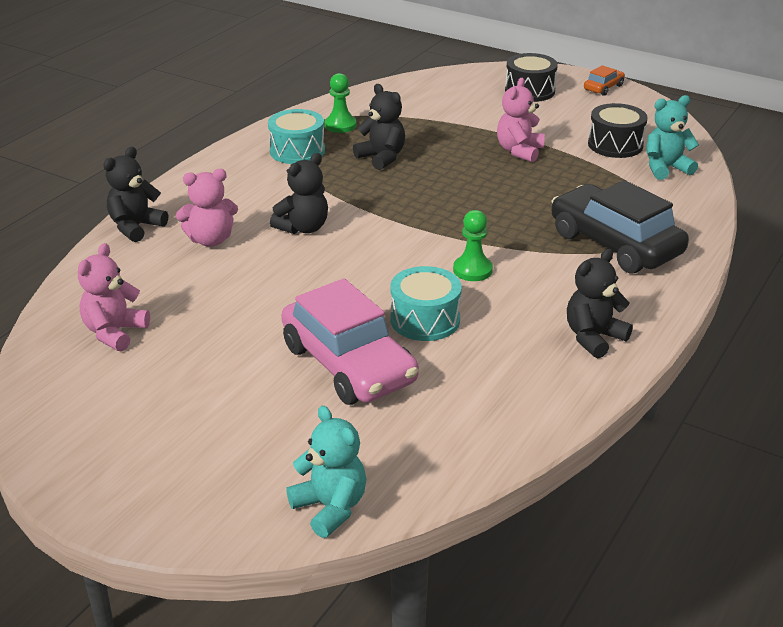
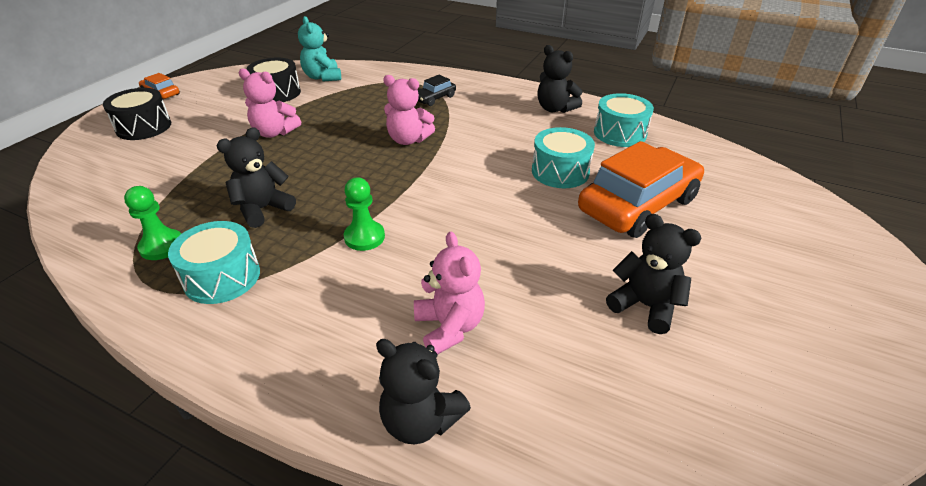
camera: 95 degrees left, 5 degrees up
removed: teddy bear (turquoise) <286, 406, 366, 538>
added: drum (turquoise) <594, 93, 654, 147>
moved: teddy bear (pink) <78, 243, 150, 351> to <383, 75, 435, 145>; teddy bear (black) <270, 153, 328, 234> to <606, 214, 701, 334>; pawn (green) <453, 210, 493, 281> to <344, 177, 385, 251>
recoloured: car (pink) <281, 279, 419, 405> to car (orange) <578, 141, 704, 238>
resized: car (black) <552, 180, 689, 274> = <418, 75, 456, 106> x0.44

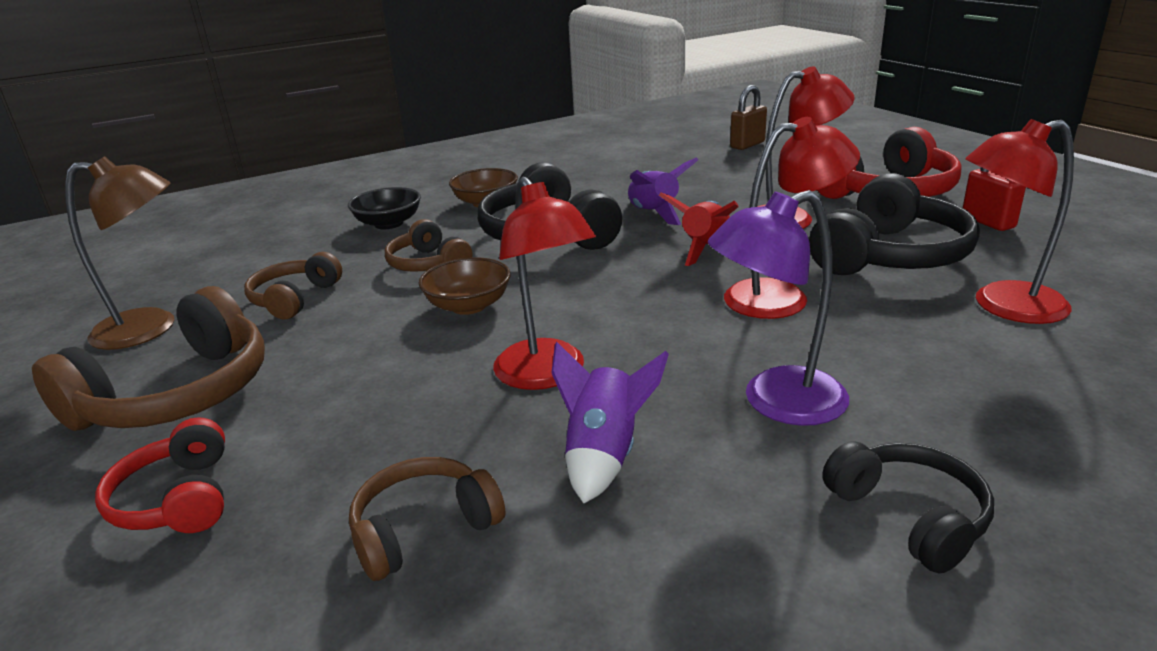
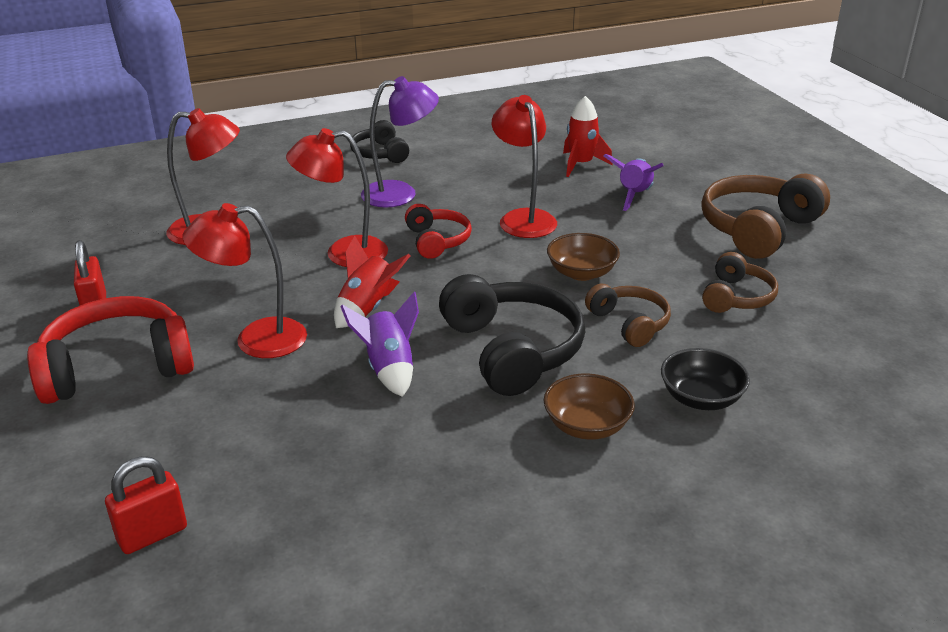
camera: 175 degrees left, 5 degrees up
removed: lamp (brown) <65, 156, 174, 350>; headphones (black) <809, 173, 980, 275>
moved: headphones (red) <95, 417, 225, 533> to <405, 204, 472, 259>; rocket (purple) <551, 342, 669, 503> to <604, 154, 664, 211>
replaced: headphones (brown) <349, 457, 506, 581> to rocket (red) <563, 96, 613, 177>
recoloured: padlock (brown) <730, 85, 767, 150> to padlock (red) <105, 456, 187, 554>

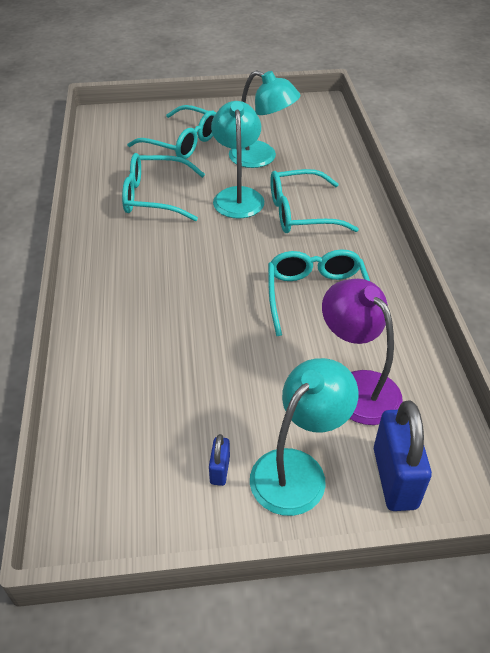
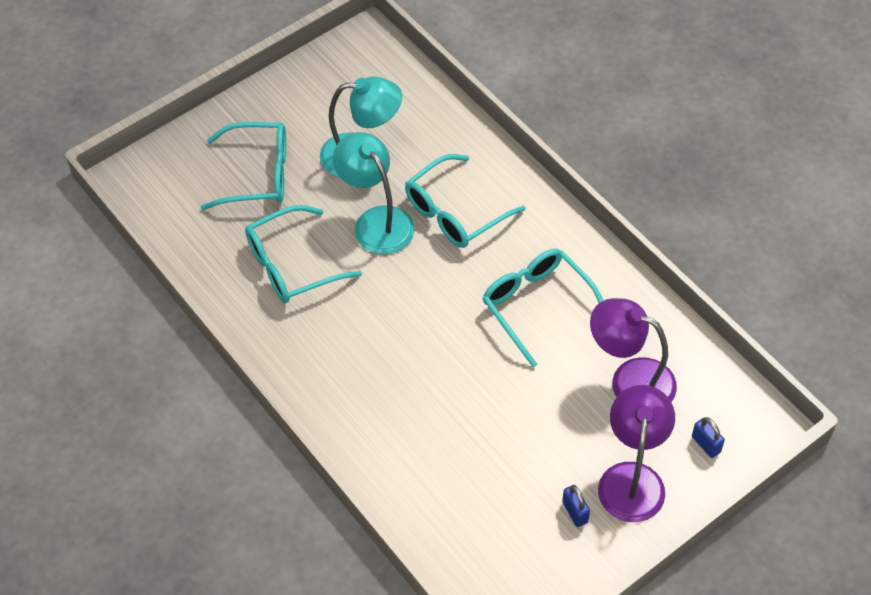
camera: 30 degrees left, 10 degrees up
recoloured: lamp (turquoise) <250, 358, 358, 516> to lamp (purple) <598, 385, 675, 522>
resized: padlock (blue) <374, 400, 432, 511> = <692, 417, 725, 458> x0.49

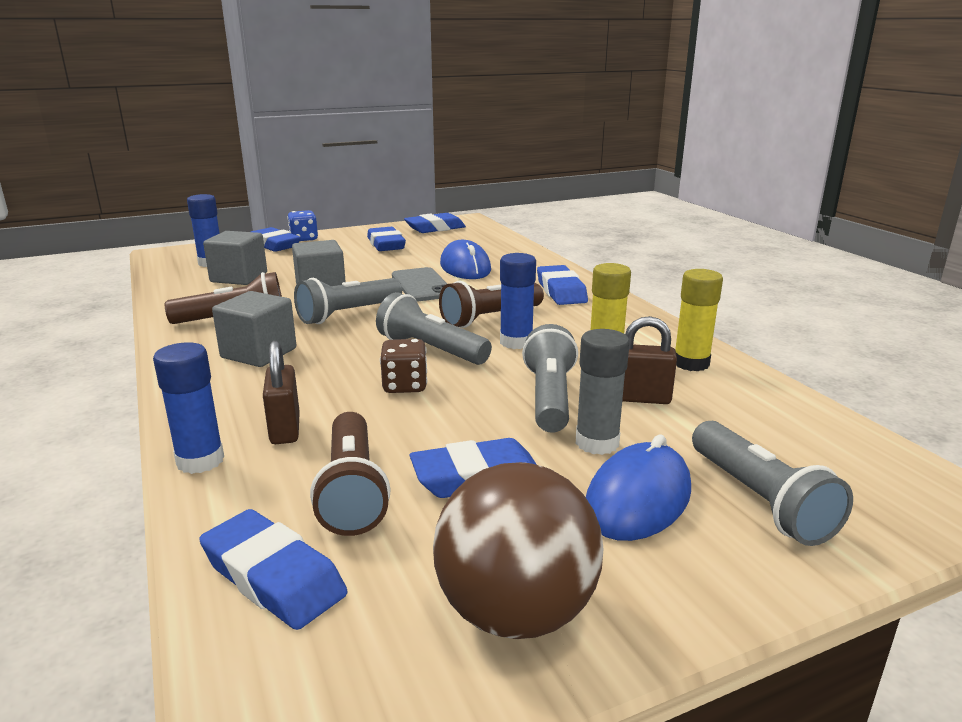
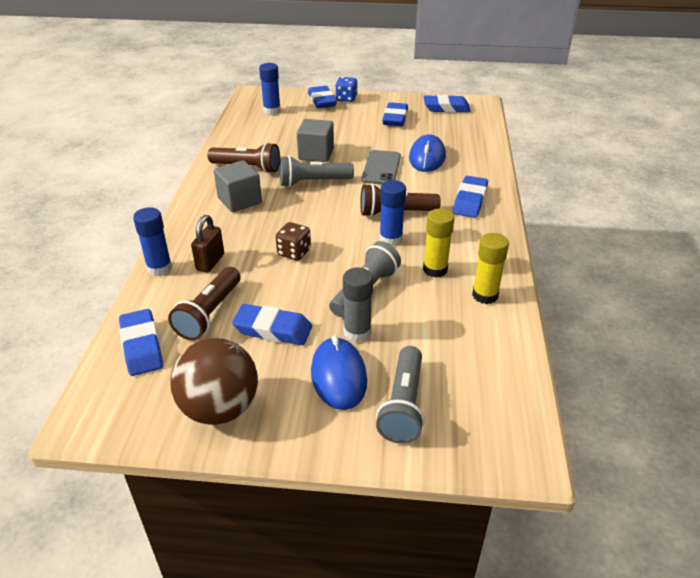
camera: 30 degrees right, 15 degrees up
removed: cube (grey) <203, 231, 267, 285>; flashlight (grey) <376, 292, 492, 365>; padlock (brown) <622, 316, 677, 404>
turned: mouse (blue) <586, 434, 691, 541> = <311, 335, 367, 410> 75 degrees counterclockwise

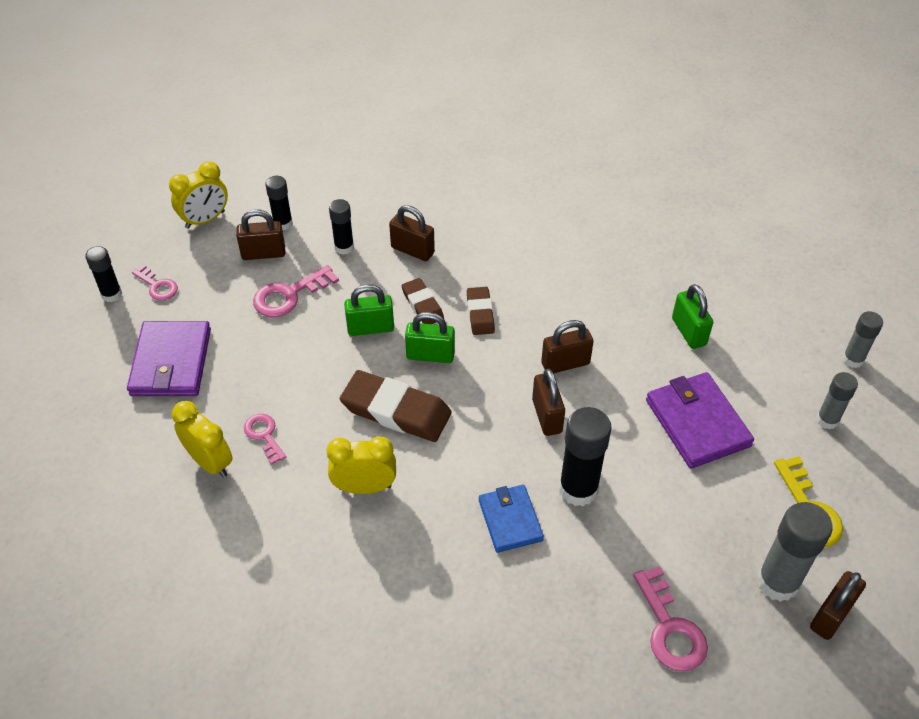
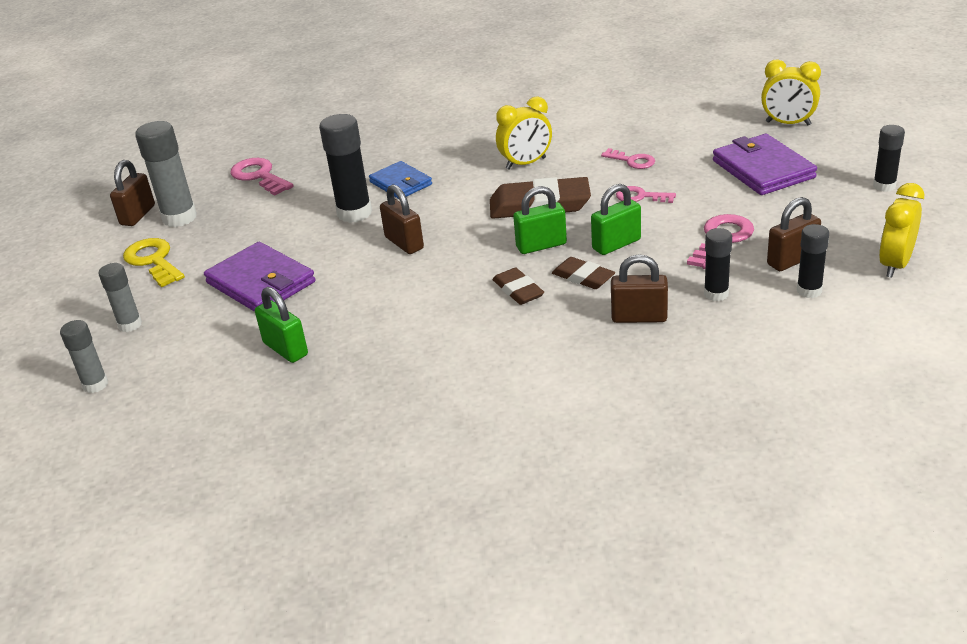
camera: 160 degrees right, 15 degrees down
removed: padlock (brown) <541, 320, 594, 373>
moved: key (pink) <132, 264, 178, 300> to <616, 186, 676, 203>; clock (yellow) <172, 401, 232, 478> to <761, 60, 821, 125>

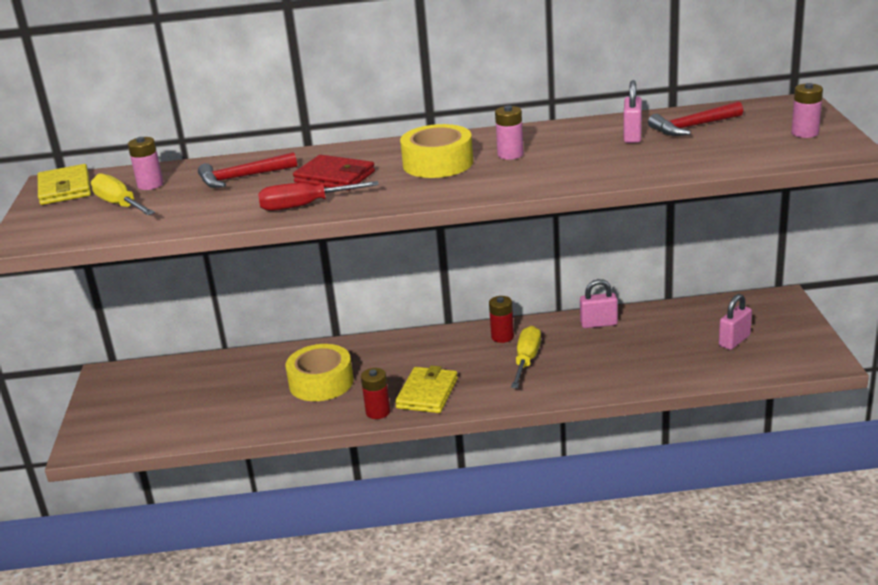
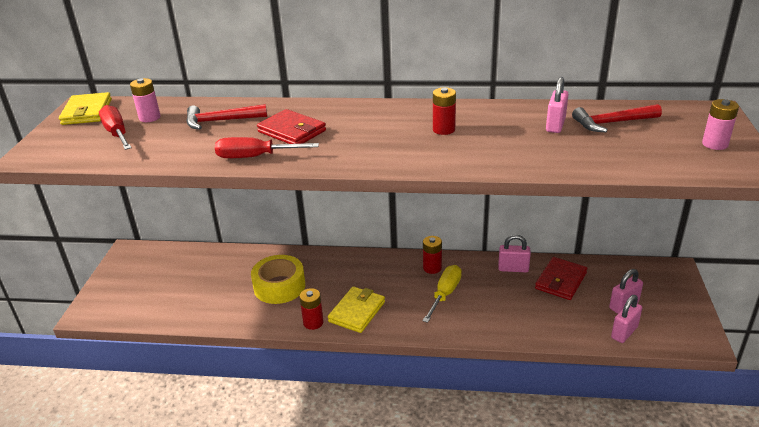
camera: 10 degrees right, 5 degrees up
removed: tape (yellow) <400, 124, 473, 178>
added: wallet (red) <535, 257, 587, 300>; padlock (pink) <611, 295, 642, 343>
recoloured: screwdriver (yellow) <91, 173, 155, 215> to screwdriver (red) <99, 105, 132, 150>; battery (pink) <495, 106, 524, 160> to battery (red) <433, 87, 456, 135>

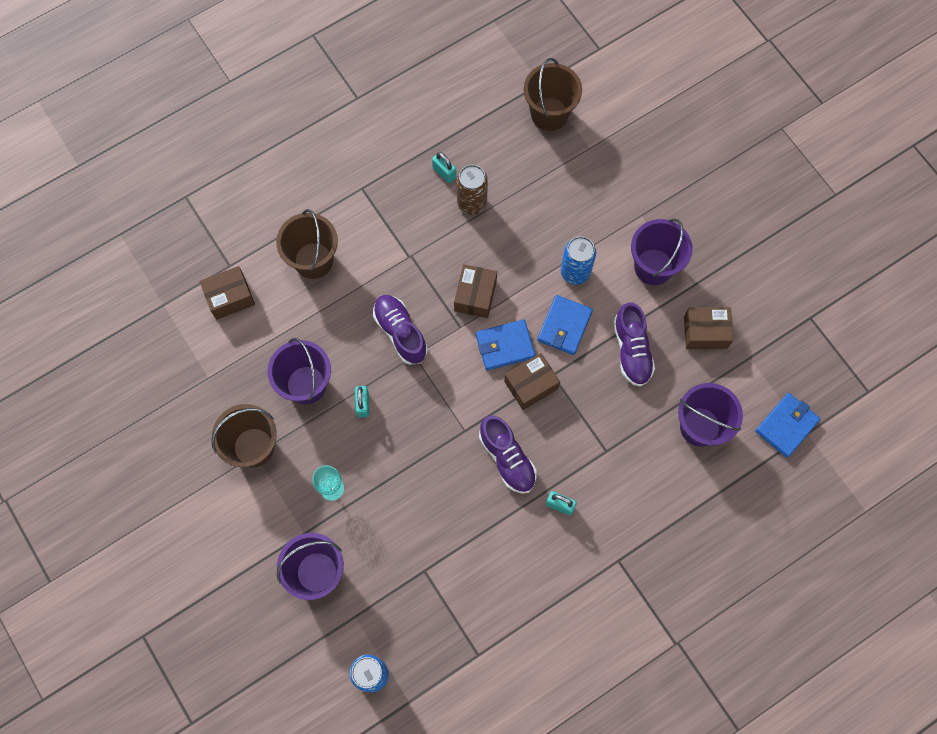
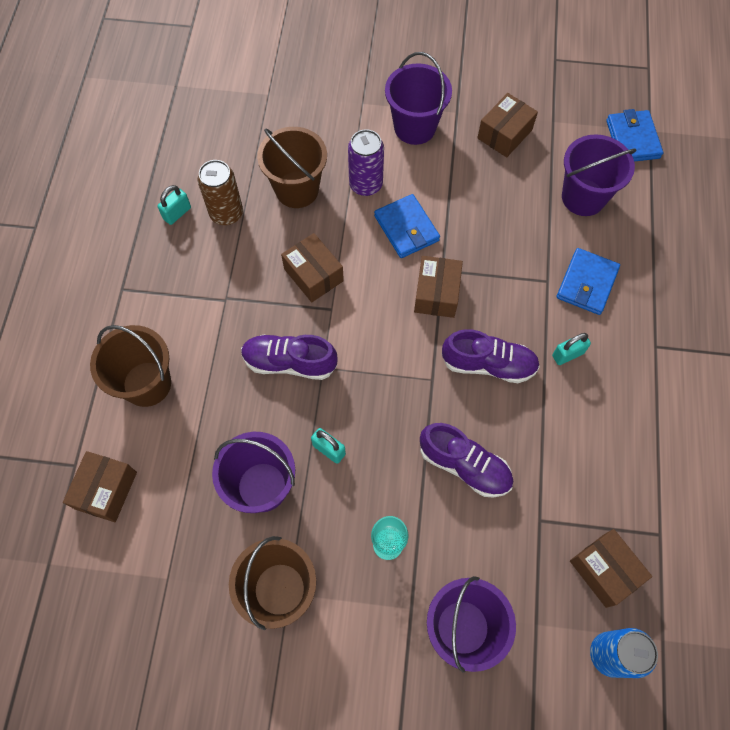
camera: 50 degrees left, 5 degrees down
added: box (brown) <570, 529, 652, 608>
moved: wallet (blue) <476, 319, 536, 371> to <557, 248, 620, 315>; bucket (brown) <524, 58, 582, 131> to <257, 127, 327, 208>; shoe (purple) <613, 302, 655, 387> to <420, 423, 513, 498>
recoloured: can (blue) <561, 236, 596, 285> to can (purple) <348, 129, 384, 196>
turned: padlock (turquoise) <432, 152, 456, 183> = <157, 185, 191, 225> 45 degrees counterclockwise

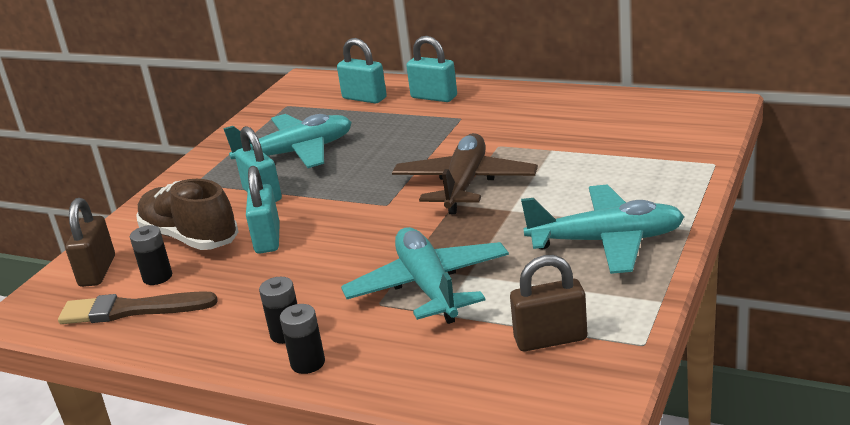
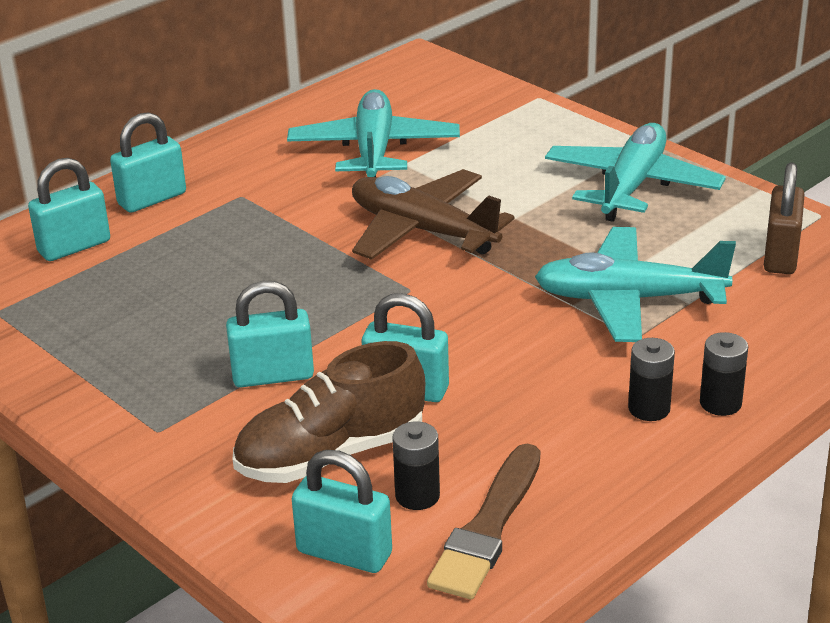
camera: 70 degrees left, 5 degrees up
moved: plane (turquoise) <223, 114, 352, 168> to <287, 89, 460, 177>
recoloured: padlock (brown) <65, 198, 115, 287> to padlock (turquoise) <292, 450, 392, 573>

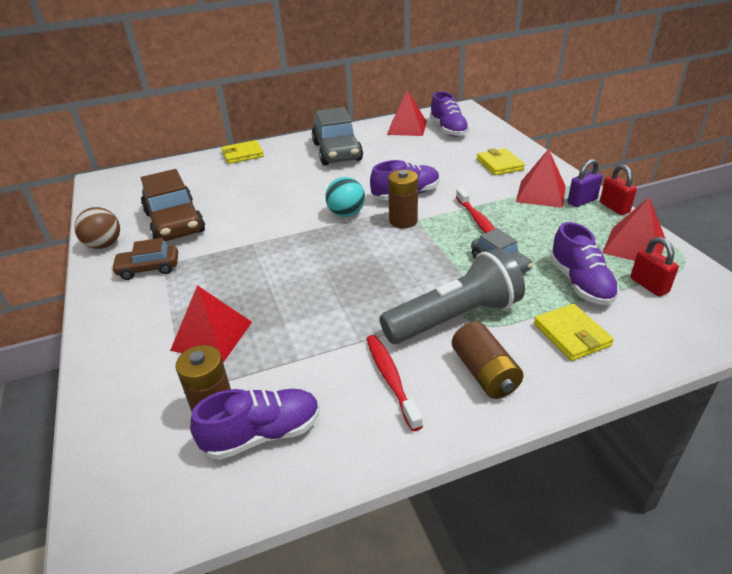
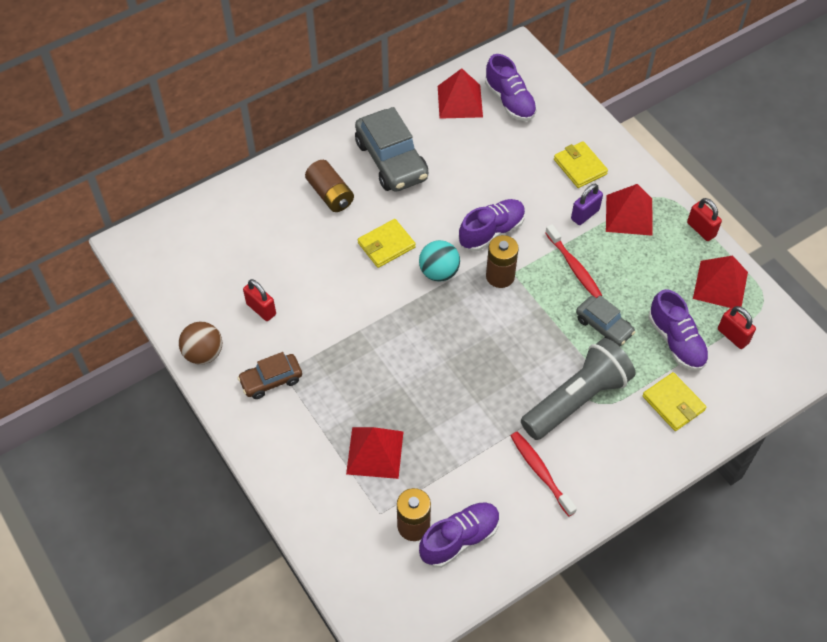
camera: 15 degrees left, 20 degrees up
moved: wallet (yellow) <221, 140, 264, 164> to <358, 219, 416, 268>; battery (brown) <452, 322, 524, 399> to <305, 160, 354, 212>; padlock (purple) <568, 159, 603, 207> to <571, 184, 603, 225>
replaced: car (brown) <141, 169, 205, 241> to padlock (red) <243, 279, 276, 321>

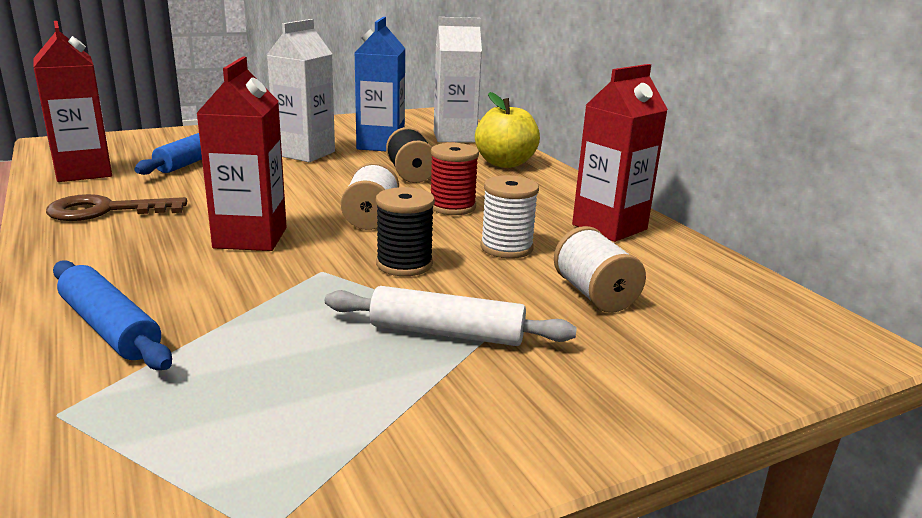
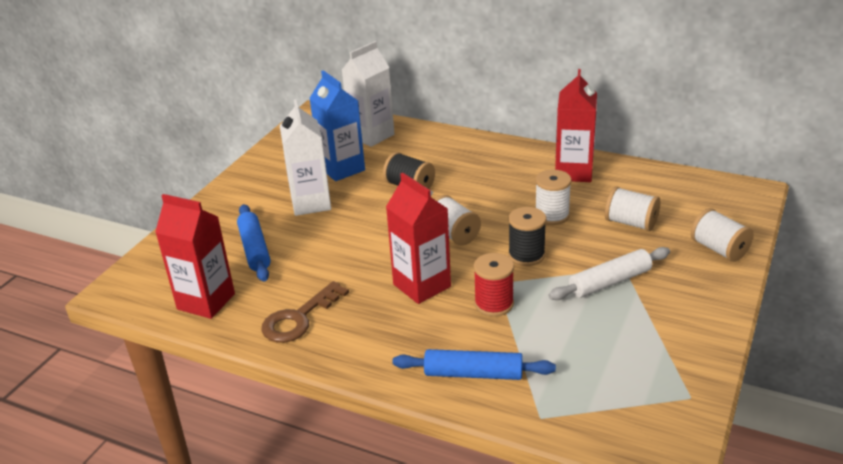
camera: 35 degrees left, 10 degrees up
removed: apple (yellow) <475, 92, 540, 168>
added: spool (white) <691, 208, 754, 262>
moved: spool (red) <431, 143, 479, 215> to <474, 253, 514, 317>

